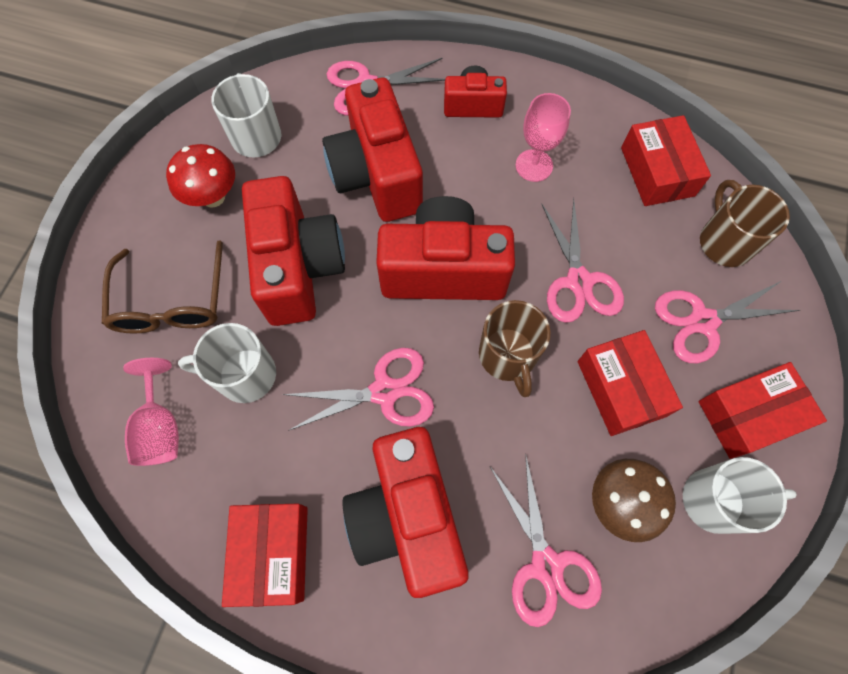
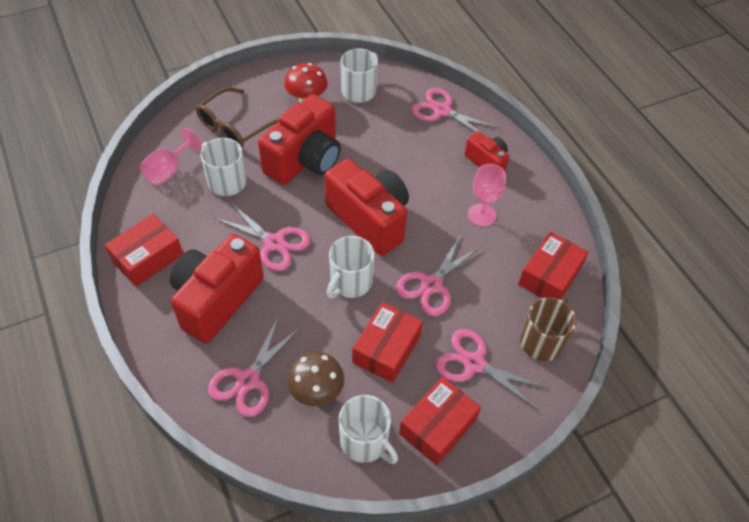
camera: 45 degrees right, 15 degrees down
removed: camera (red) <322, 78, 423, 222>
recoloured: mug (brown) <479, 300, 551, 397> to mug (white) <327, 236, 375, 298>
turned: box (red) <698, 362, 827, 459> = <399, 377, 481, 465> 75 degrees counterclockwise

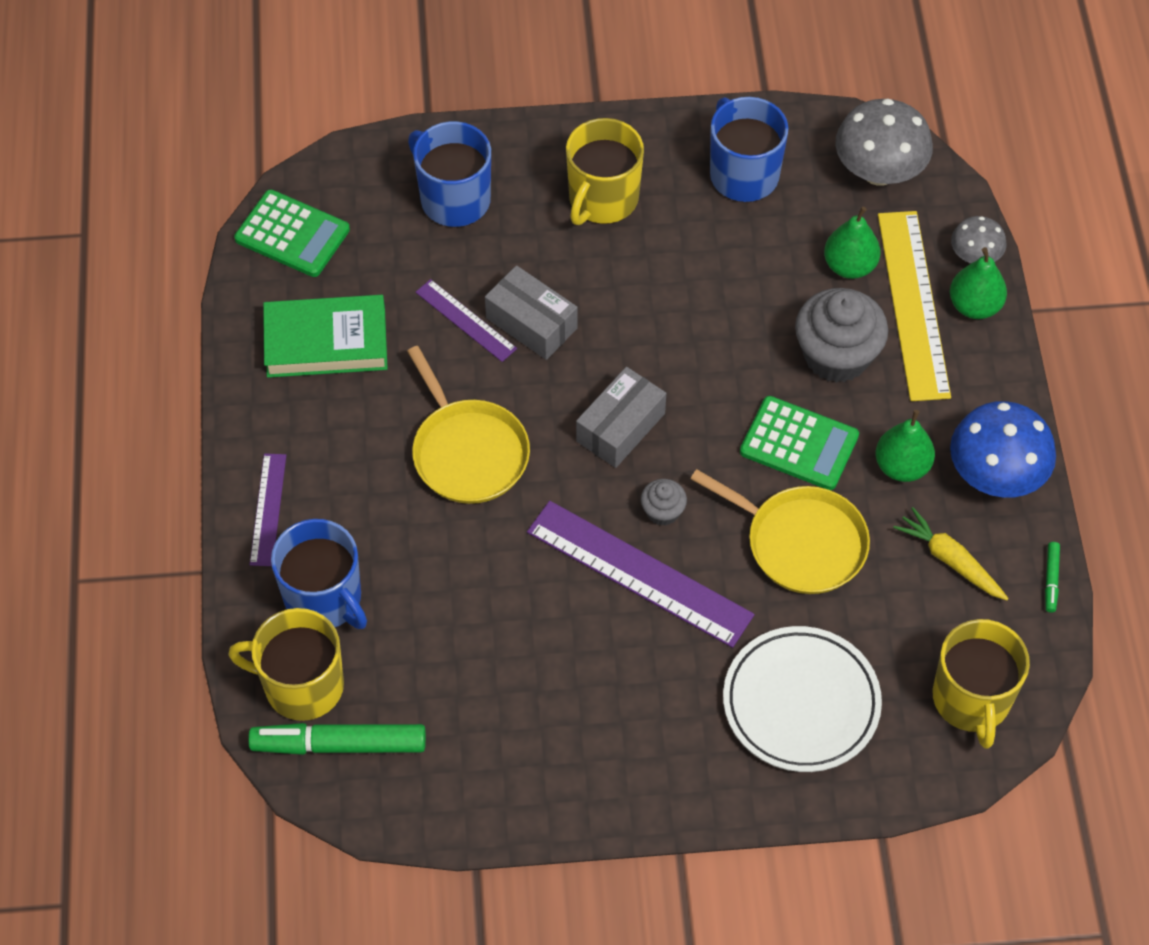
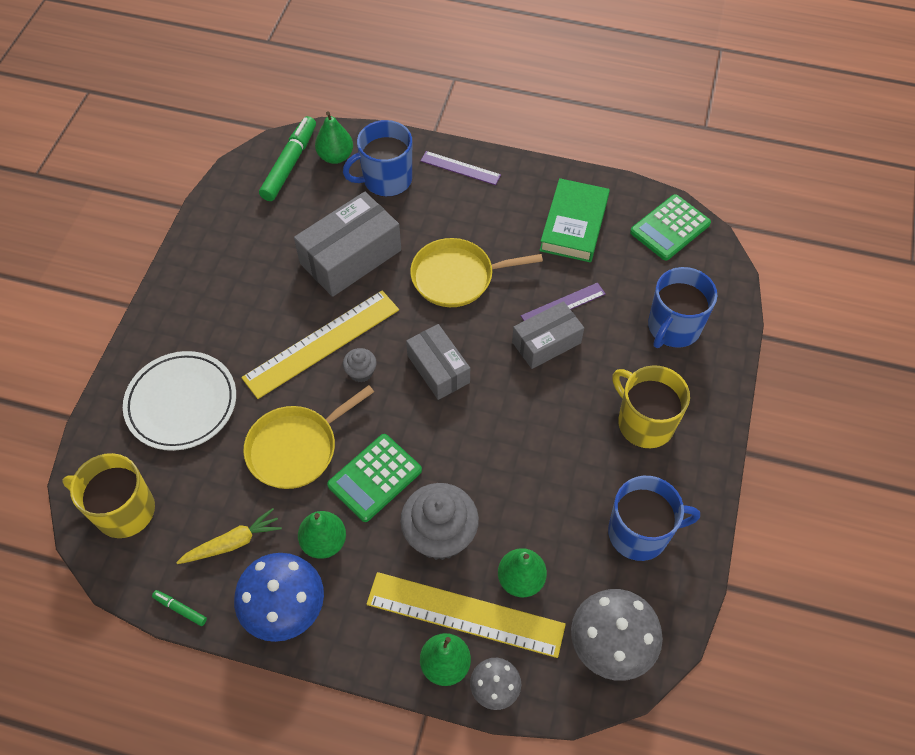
camera: 110 degrees right, 0 degrees up
added: box (grey) <294, 192, 401, 297>
replaced: mug (yellow) <228, 608, 344, 721> to pear (green) <315, 111, 353, 164>
recoloured: ruler (purple) <527, 501, 755, 648> to ruler (yellow) <241, 290, 399, 399>
turned: mug (blue) <408, 121, 491, 227> = <648, 267, 717, 348> 150 degrees clockwise

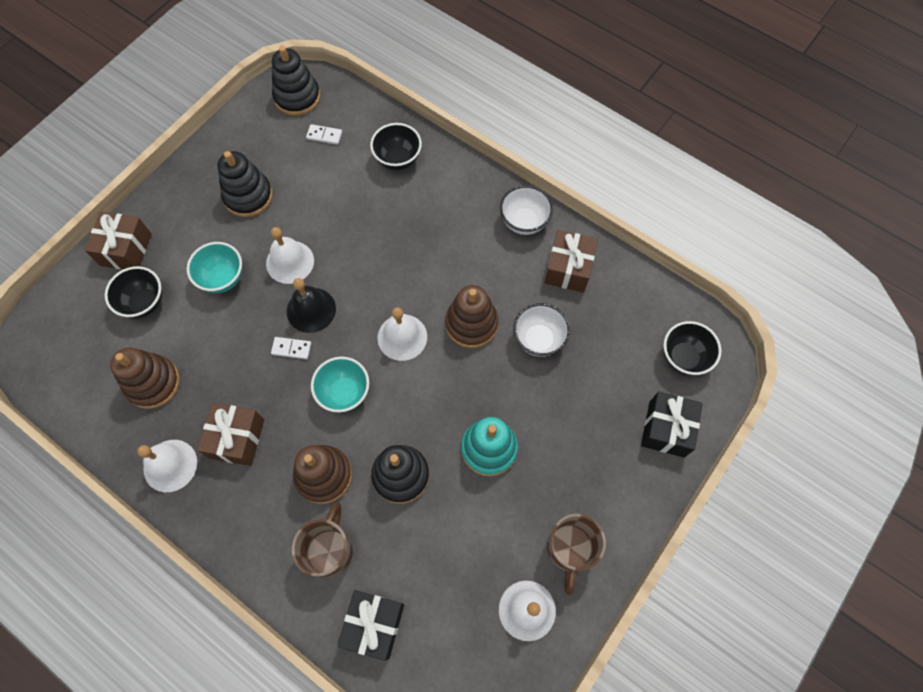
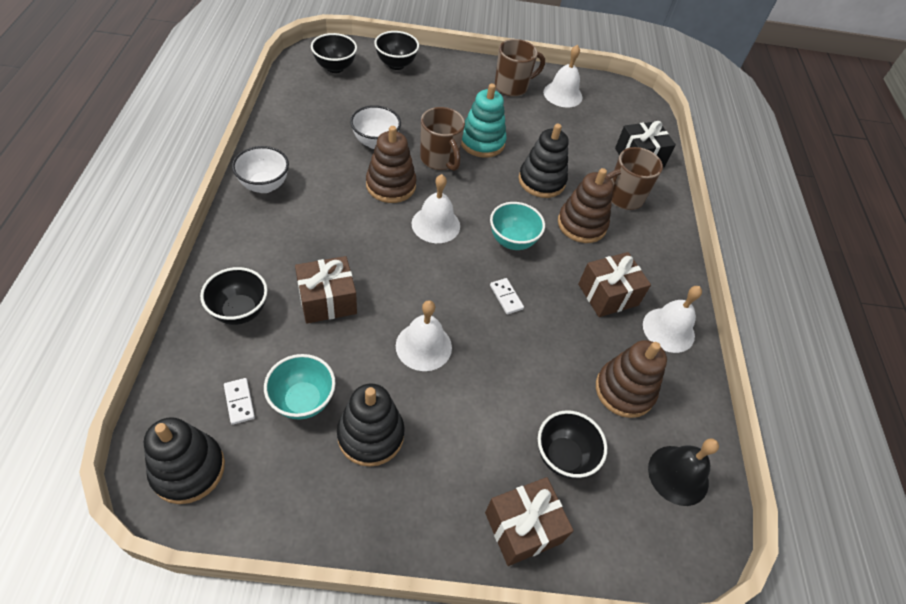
camera: 130 degrees left, 15 degrees down
added: mug (brown) <420, 107, 465, 171>
moved: bowl (turquoise) <187, 242, 242, 293> to <264, 354, 336, 419>; bell (black) <287, 278, 336, 333> to <648, 438, 719, 506>; gift (brown) <544, 230, 598, 293> to <295, 256, 357, 324>
replaced: gift (black) <641, 391, 703, 457> to bowl (black) <374, 31, 419, 70>

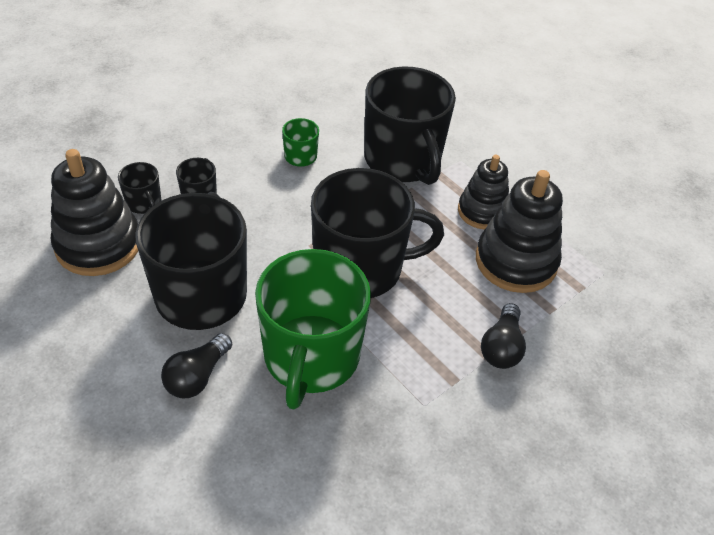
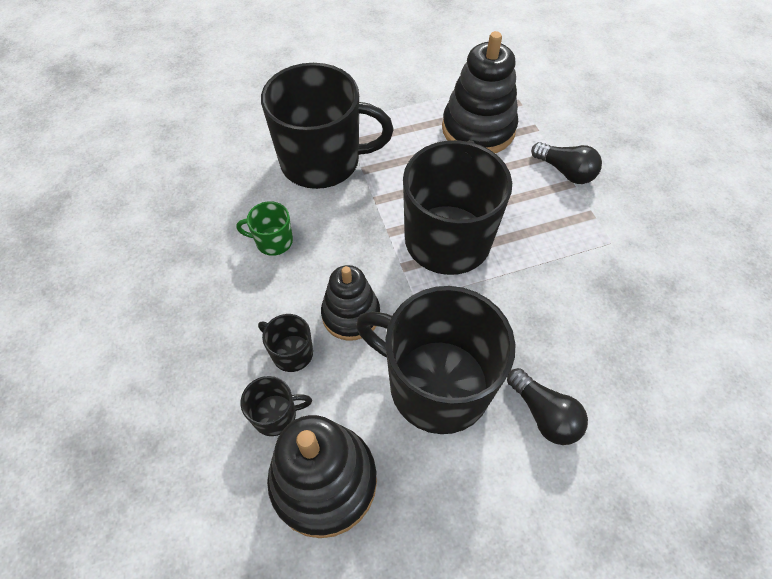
camera: 65 degrees left, 10 degrees up
removed: mug (green) <255, 249, 371, 409>
moved: stacking toy (black) <458, 155, 509, 229> to <321, 265, 380, 341>

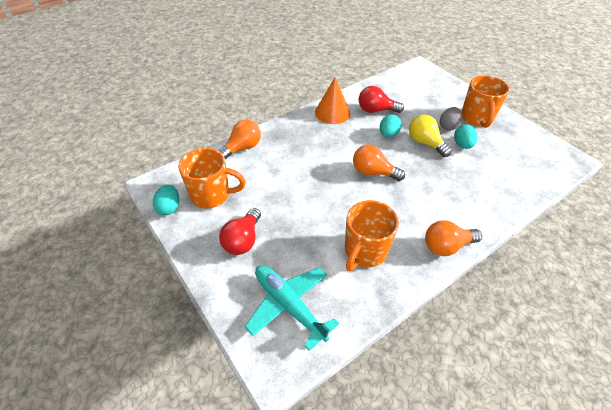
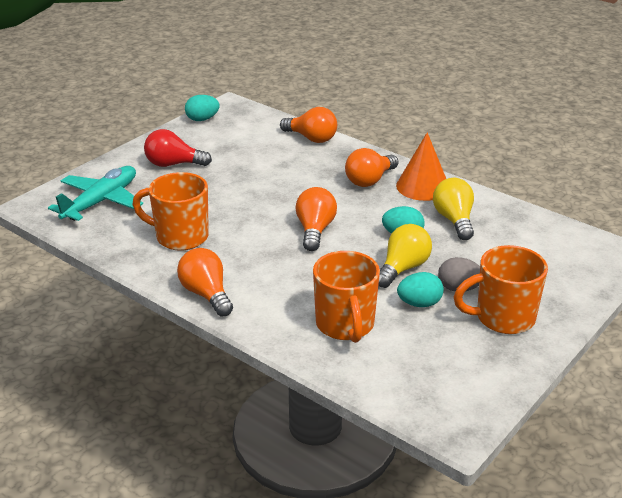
camera: 75 degrees right, 15 degrees down
added: light bulb (orange) <345, 148, 398, 187>
moved: mug (orange) <178, 148, 246, 208> to <313, 251, 380, 343>
recoloured: light bulb (red) <359, 86, 404, 113> to light bulb (yellow) <433, 178, 474, 240>

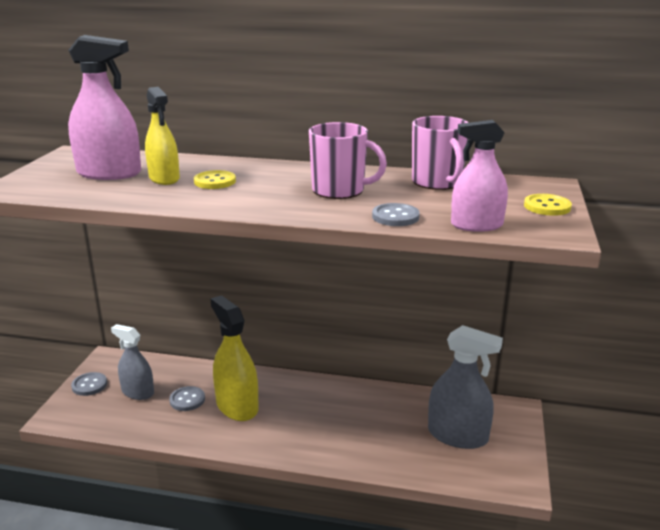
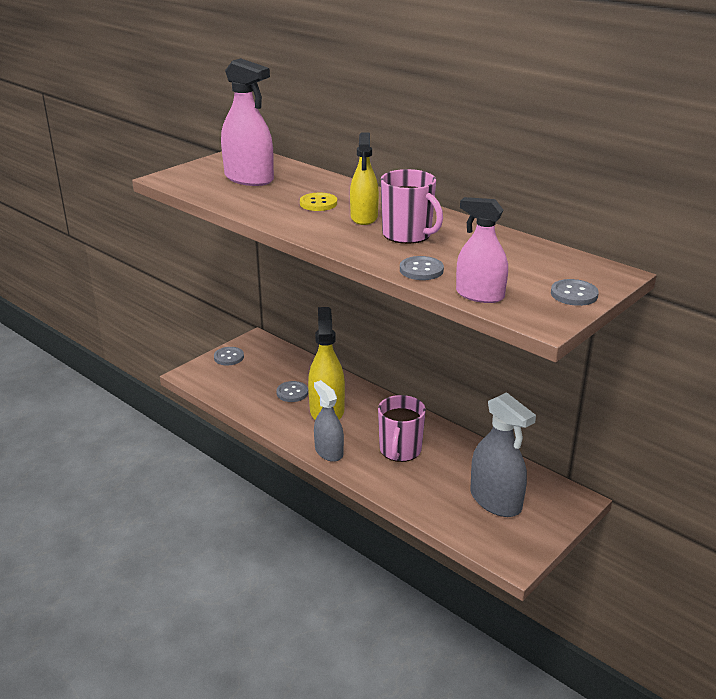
camera: 30 degrees right, 5 degrees up
moved: spray bottle (grey) <111, 324, 154, 400> to <314, 380, 344, 462>; spray bottle (yellow) <145, 87, 180, 185> to <350, 133, 379, 225>; mug (pink) <412, 116, 469, 190> to <378, 395, 426, 462>
recoloured: button (yellow) <524, 194, 572, 216> to button (grey) <551, 279, 599, 306>

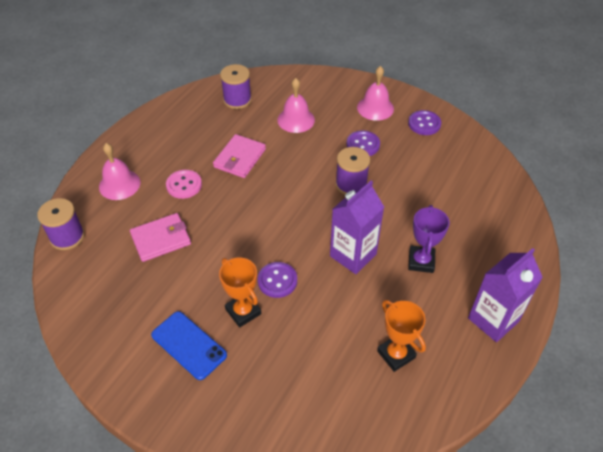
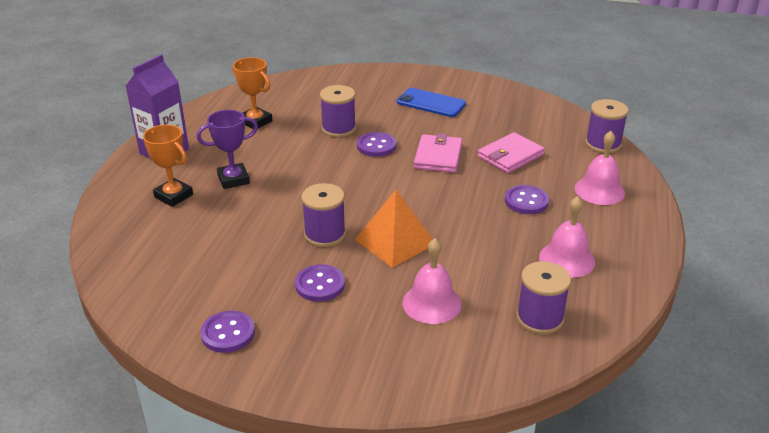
camera: 165 degrees right, 15 degrees down
removed: carton (purple) <330, 181, 384, 274>
added: spool (purple) <320, 85, 356, 137>; pyramid (orange) <355, 190, 433, 268>
moved: wallet (pink) <213, 134, 266, 178> to <414, 133, 462, 173>; trophy (orange) <219, 257, 261, 328> to <143, 125, 193, 207>; bell (pink) <357, 66, 394, 121> to <539, 196, 595, 278>
recoloured: button (pink) <166, 170, 202, 199> to button (purple) <505, 185, 549, 214>
turned: trophy (purple) <408, 205, 450, 273> = <197, 110, 258, 189> 75 degrees clockwise

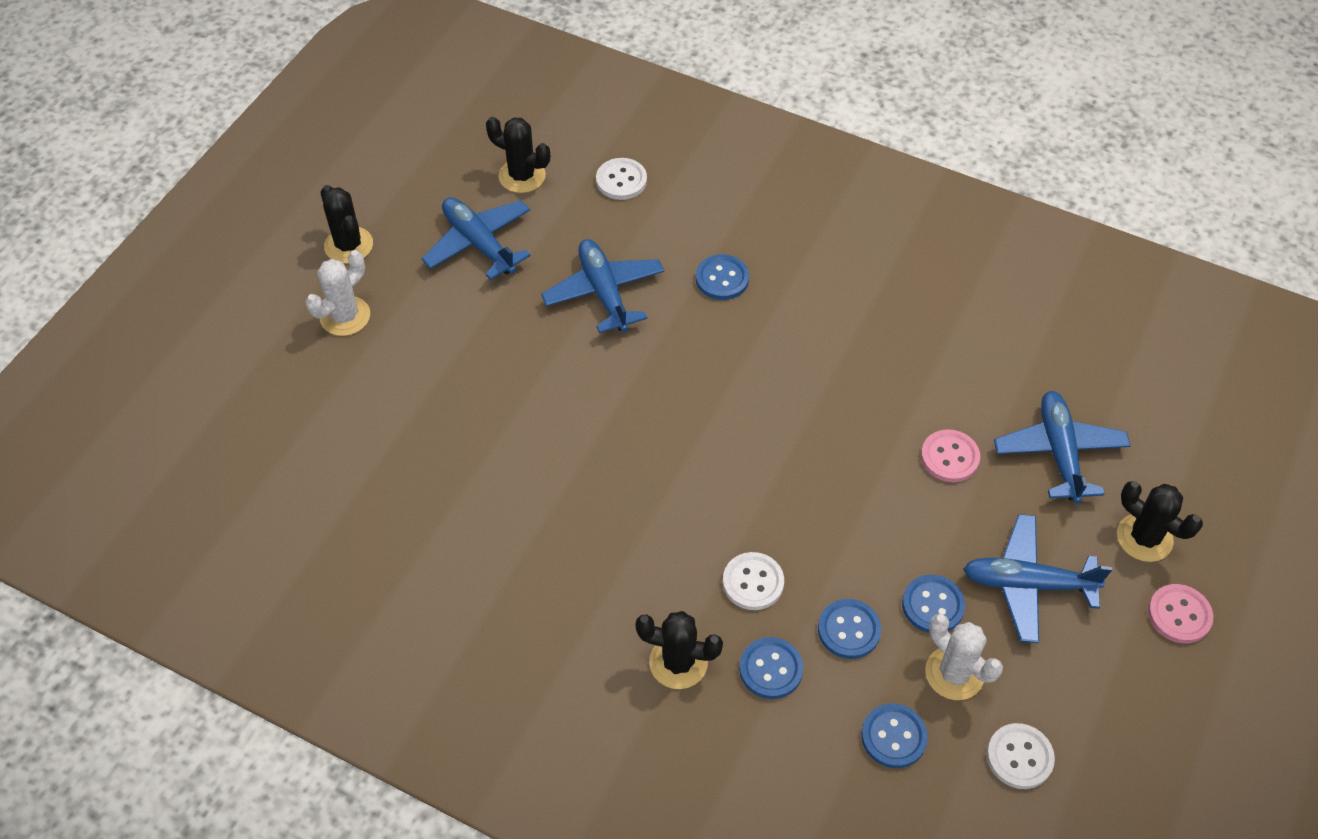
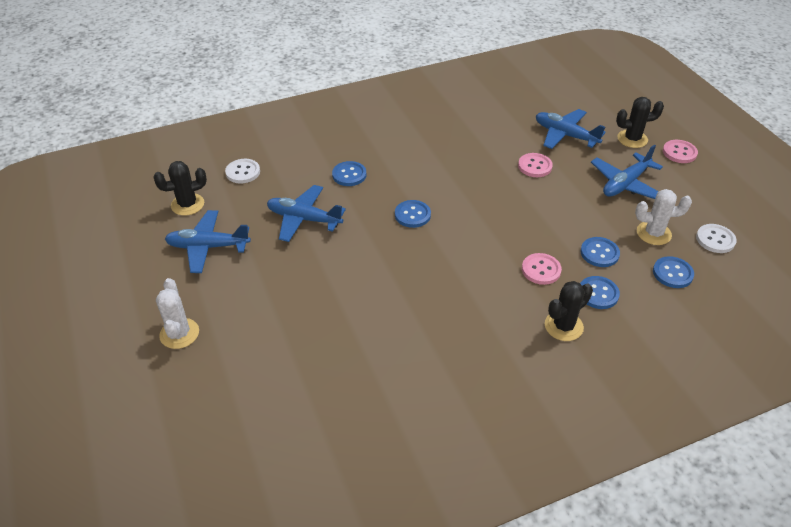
camera: 50 degrees left, 10 degrees down
removed: cactus (black) <321, 185, 373, 264>
moved: button (blue) <902, 575, 965, 633> to <395, 200, 431, 228>
recoloured: button (white) <723, 552, 784, 610> to button (pink) <522, 253, 562, 285>

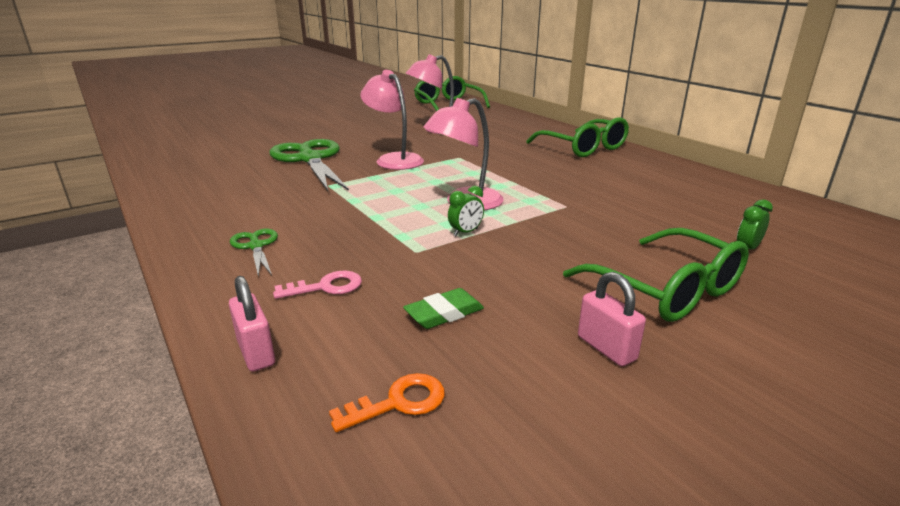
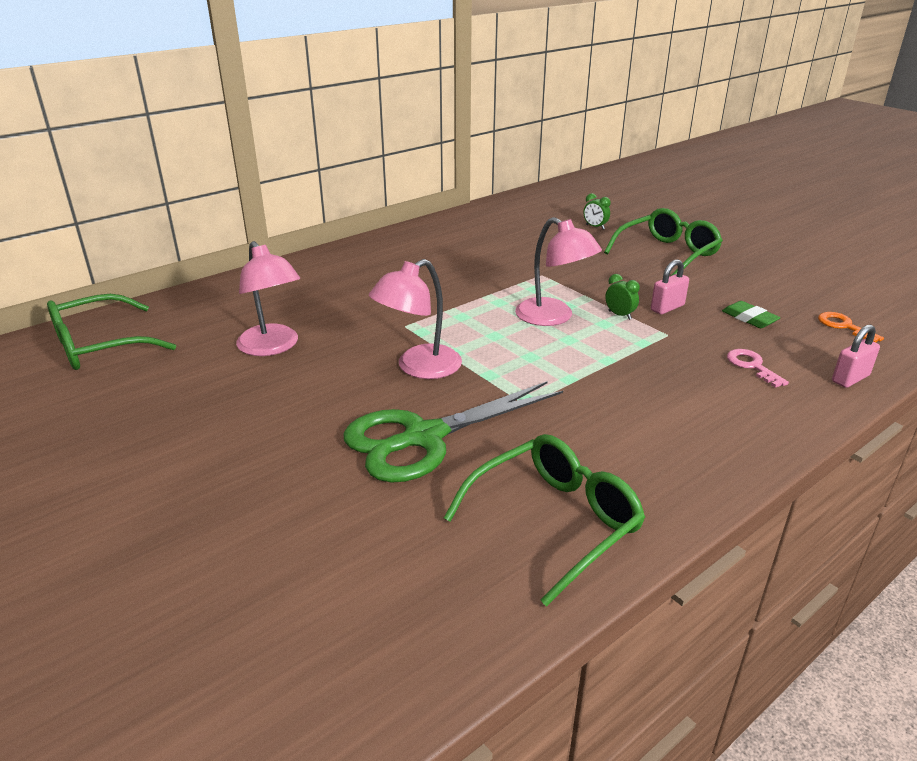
camera: 95 degrees left, 5 degrees up
removed: scissors (green) <230, 229, 278, 277>
moved: glasses (green) <526, 117, 629, 157> to <444, 434, 645, 607>; padlock (pink) <578, 272, 646, 367> to <651, 259, 689, 315>

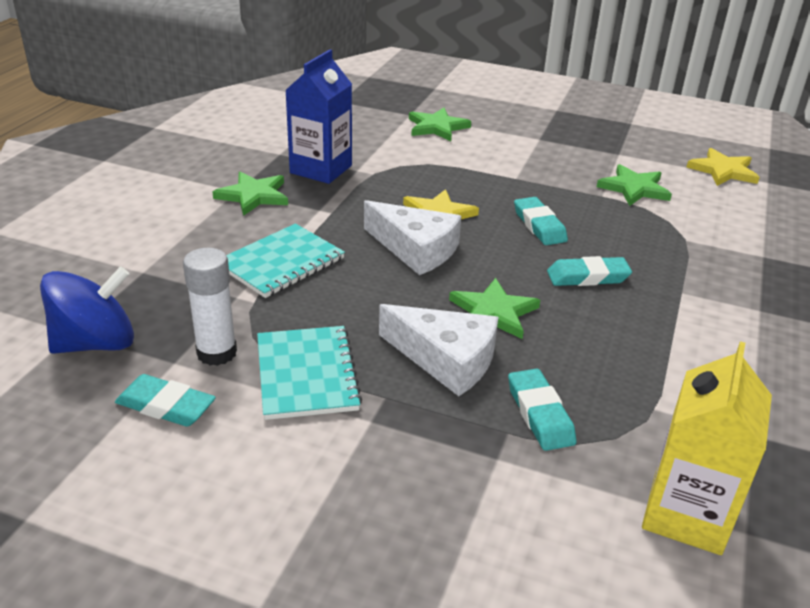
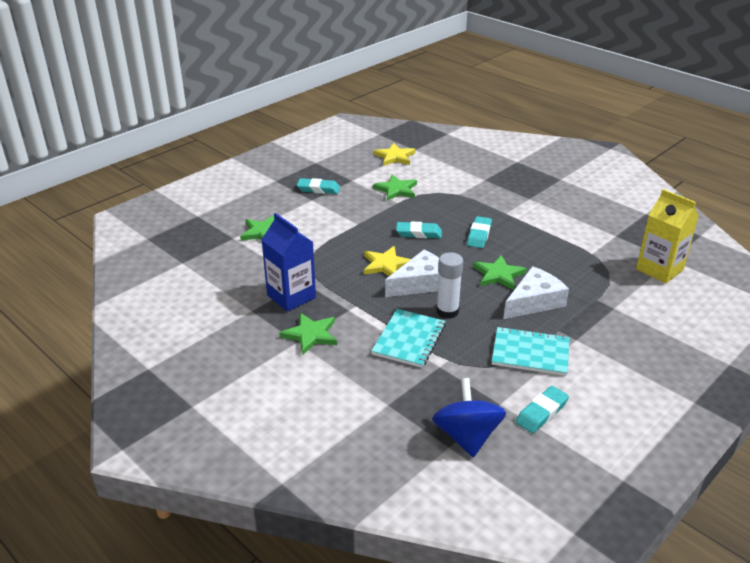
camera: 65 degrees left, 0 degrees up
moved: glue stick (white) <183, 248, 237, 366> to <436, 252, 463, 319>; eraser (turquoise) <508, 369, 577, 451> to <297, 178, 340, 194>
turned: notebook (turquoise) <226, 224, 345, 298> = <371, 309, 446, 368> 45 degrees clockwise

